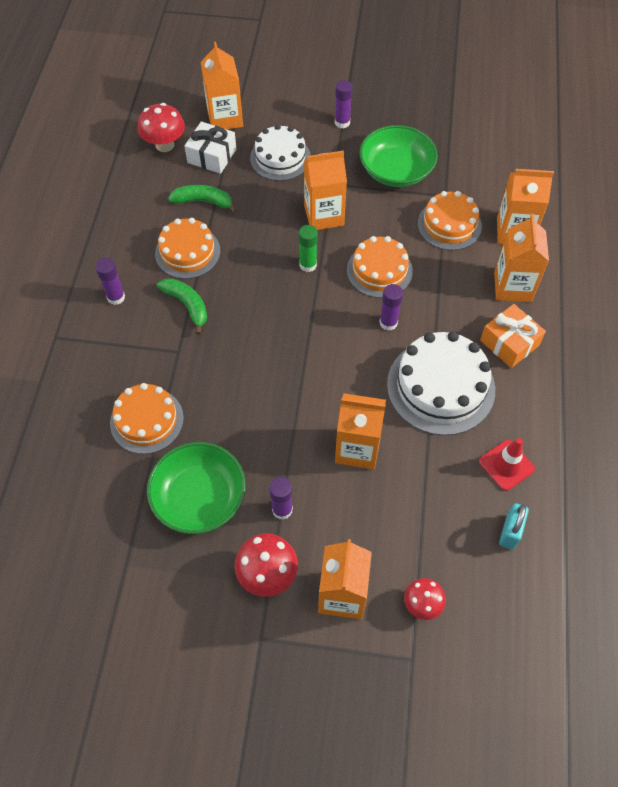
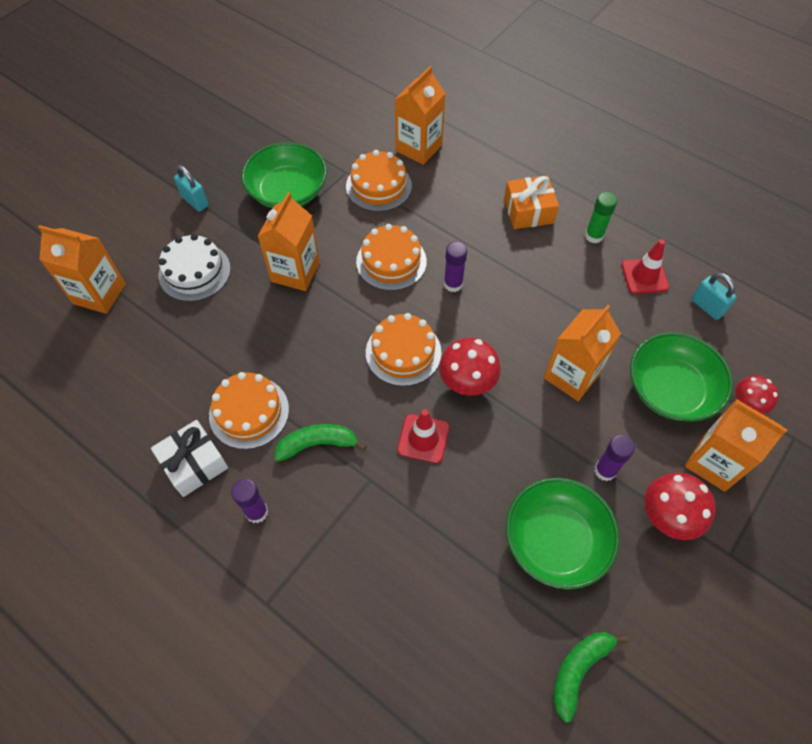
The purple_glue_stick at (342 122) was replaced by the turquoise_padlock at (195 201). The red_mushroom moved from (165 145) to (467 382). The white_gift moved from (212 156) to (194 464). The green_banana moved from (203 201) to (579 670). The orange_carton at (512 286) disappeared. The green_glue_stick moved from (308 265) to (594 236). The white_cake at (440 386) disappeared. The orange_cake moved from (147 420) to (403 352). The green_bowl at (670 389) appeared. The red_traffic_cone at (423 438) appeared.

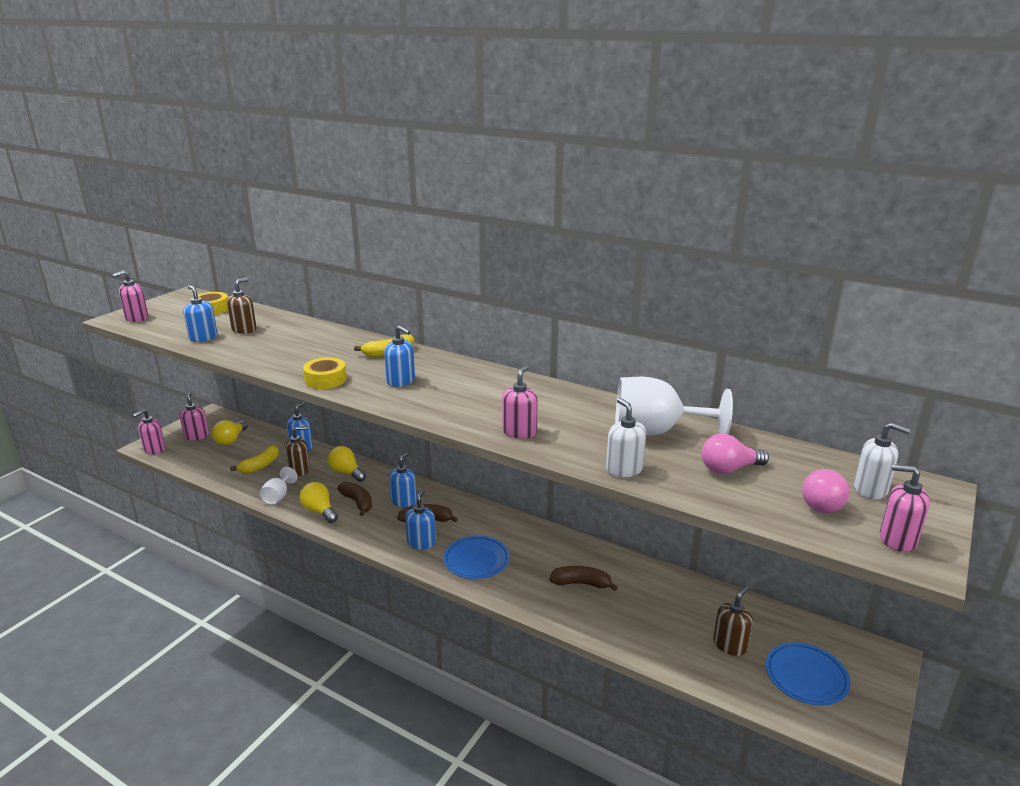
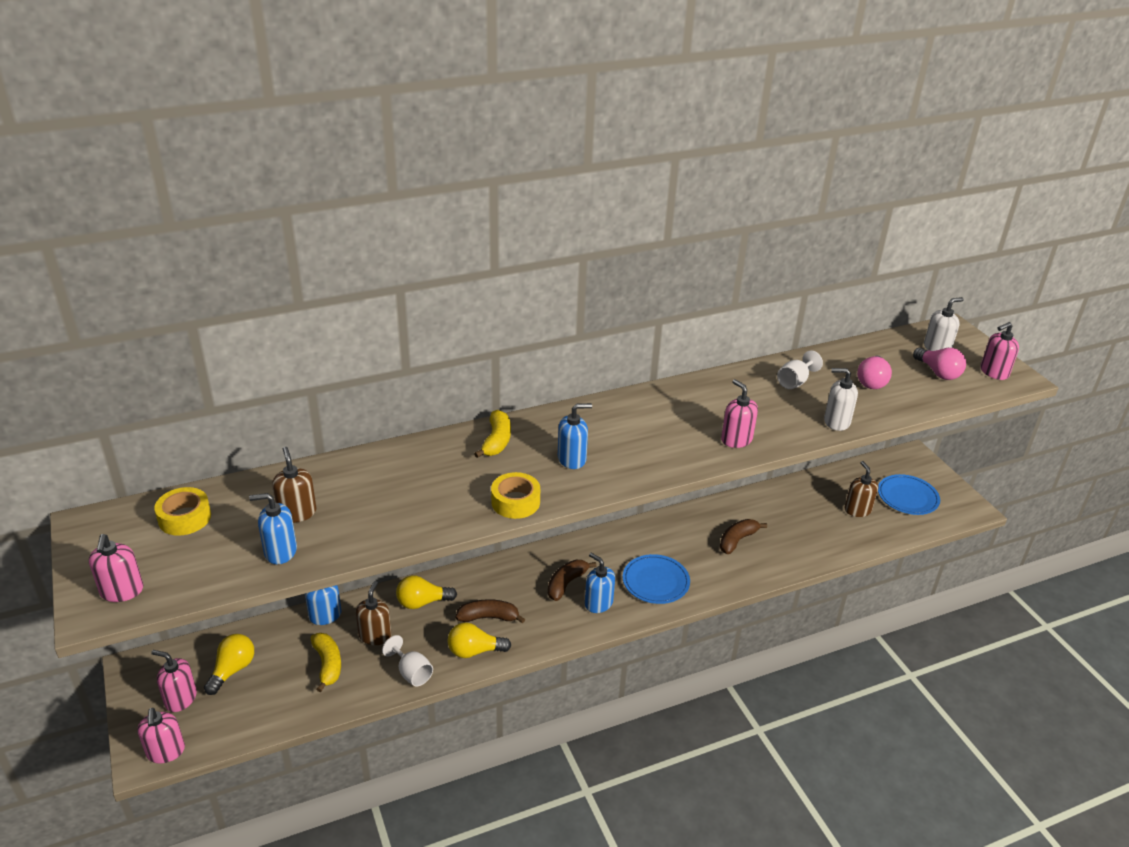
The white_goblet at (656 432) changed to 0.52 times the size. The yellow_light_bulb at (231 440) turned 120 degrees counterclockwise. The blue_soap_dispenser at (404 501) disappeared.

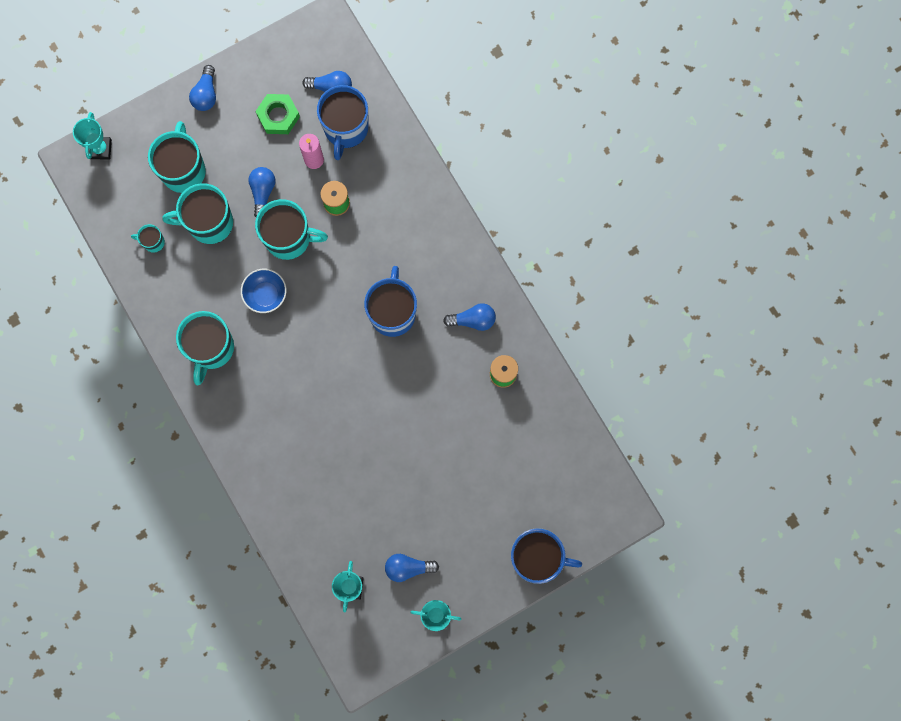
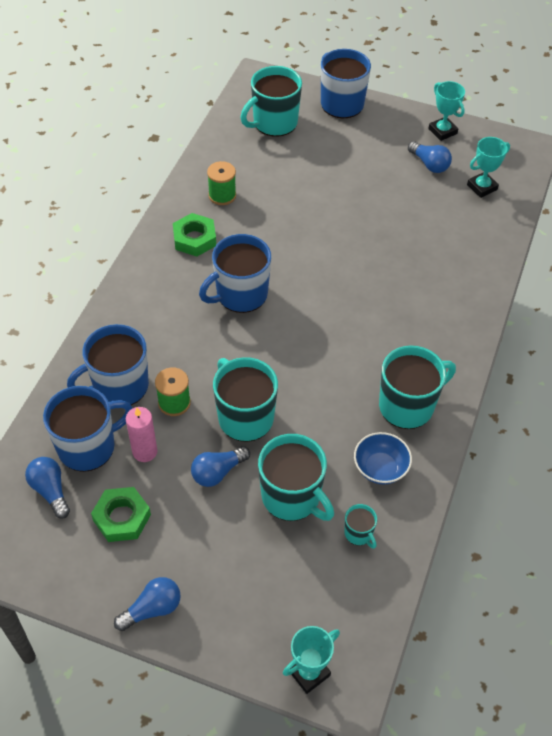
The turquoise_mug moved from (183 170) to (274 123). The blue_bowl moved from (266 294) to (380 468). The blue_light_bulb at (473 320) was replaced by the green_nut at (194 239). The blue_mug at (119 386) appeared.

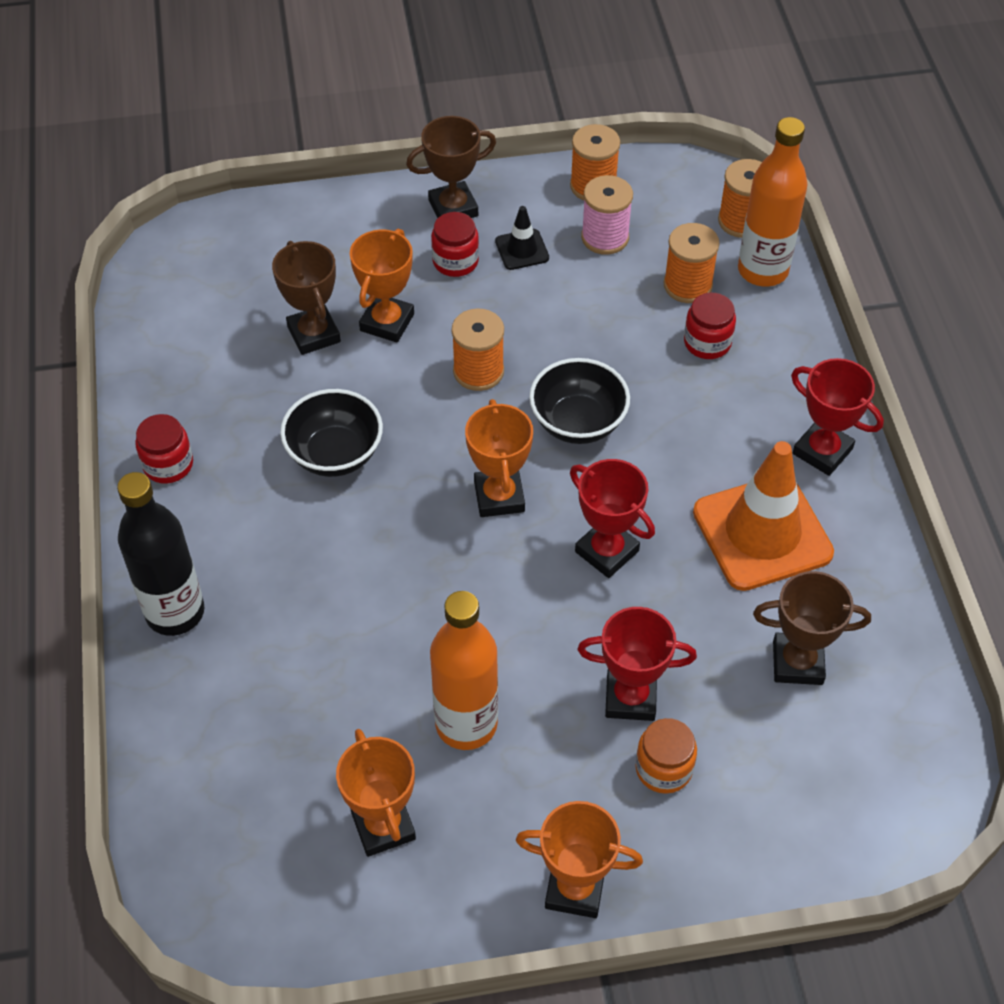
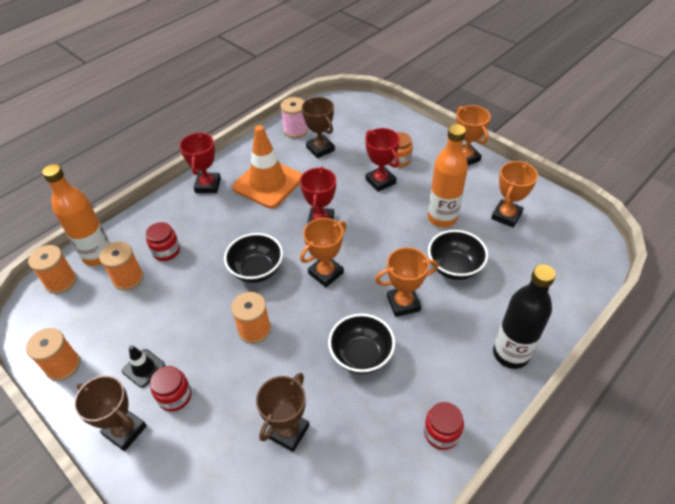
The pink_spool moved from (605 237) to (295 131). The orange_trophy moved from (387 322) to (403 303). The black_bowl at (454 267) appeared.

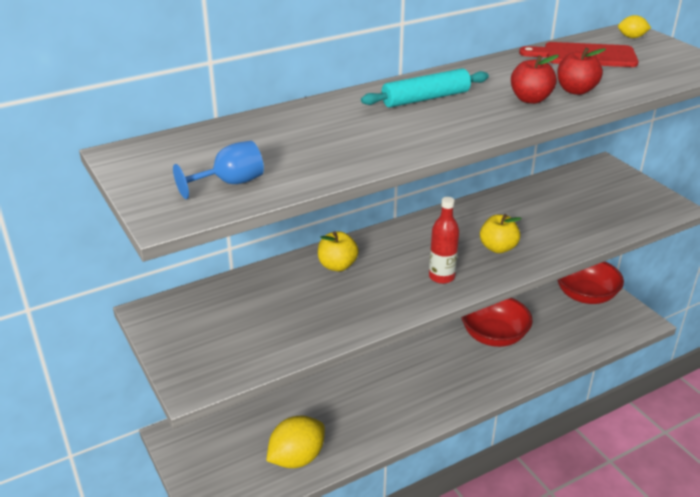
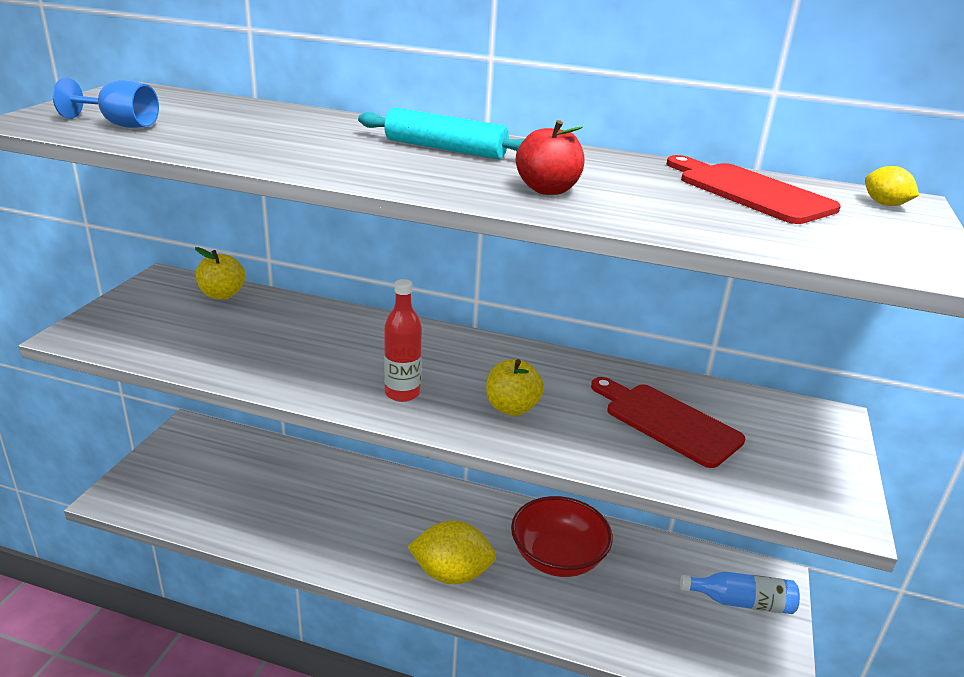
The red_apple at (576 90) disappeared. The yellow_apple moved from (337 265) to (222 295). The red_bowl at (585 295) was replaced by the blue_bottle at (741 602). The yellow_lemon moved from (297 458) to (451 573). The red_cutting_board at (667 422) appeared.

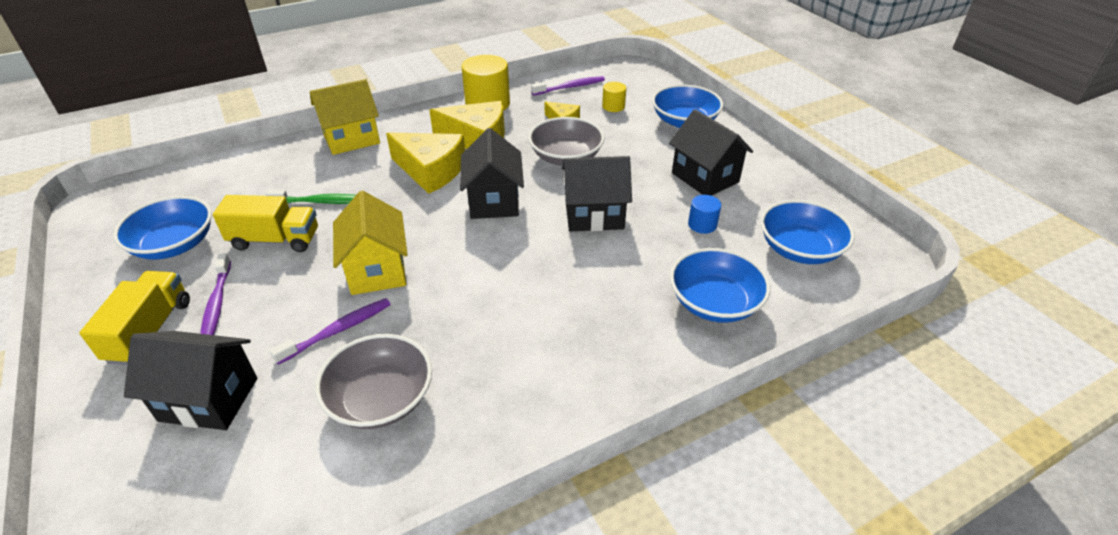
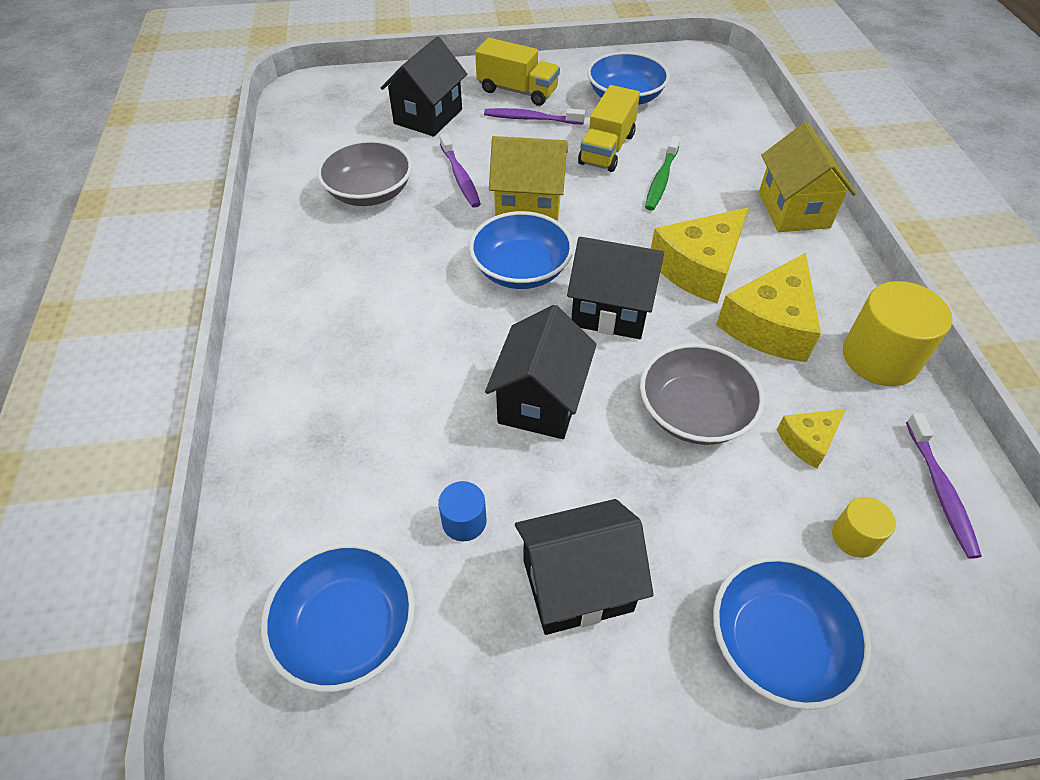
The blue_bowl moved from (714 302) to (521 270).

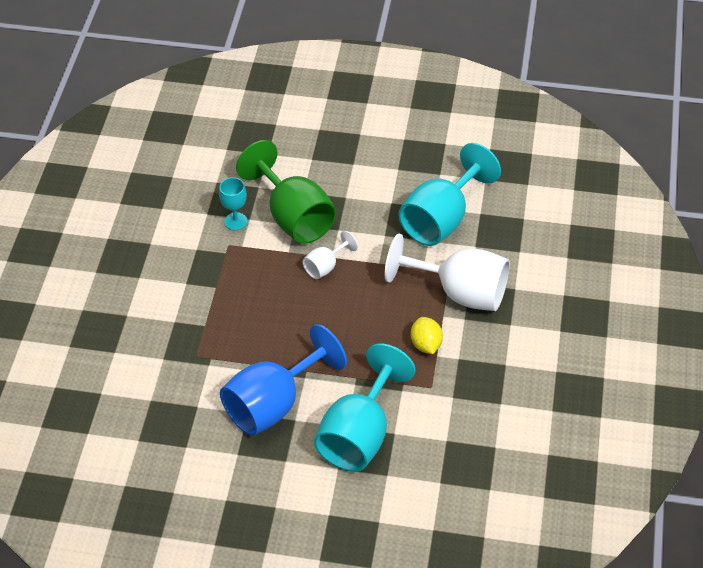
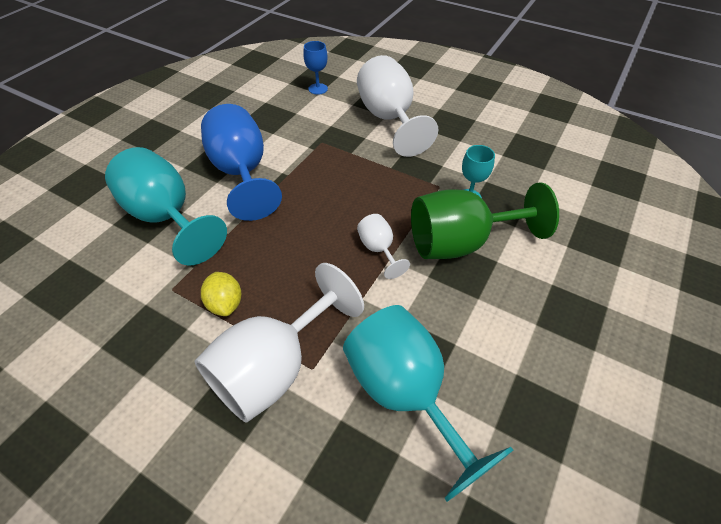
The yellow_lemon at (426 344) turned 60 degrees clockwise. The blue_goblet at (318 89) appeared. The white_goblet at (389 119) appeared.

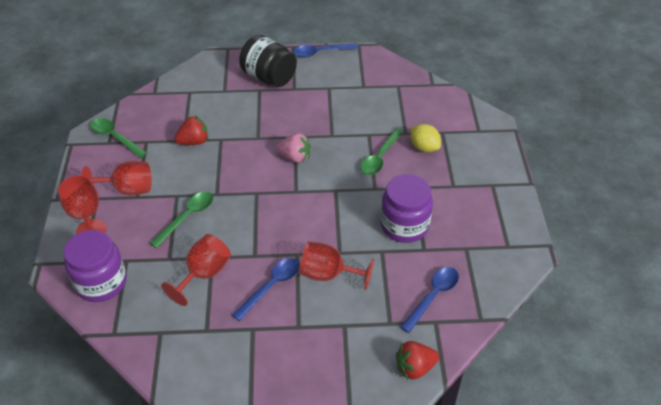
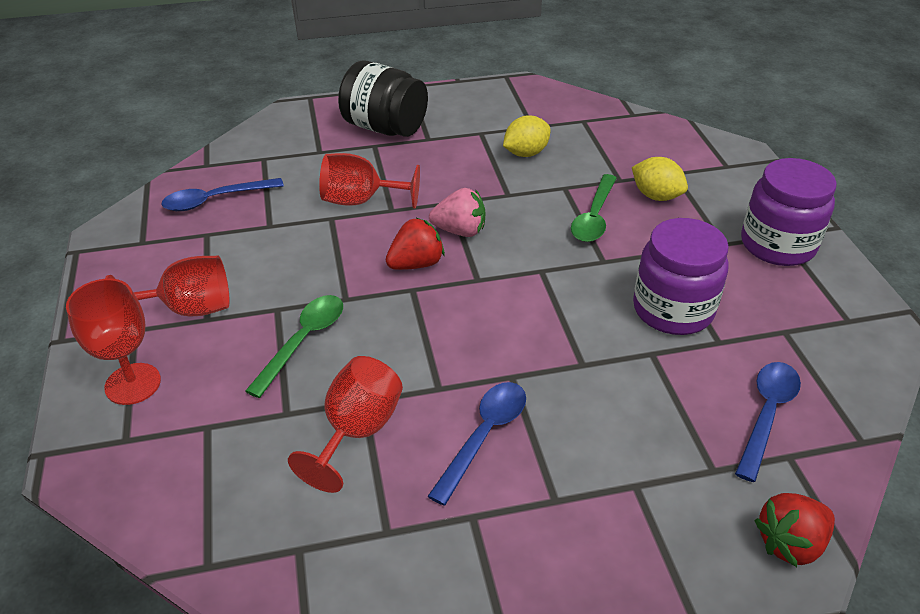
The blue_spoon moved from (320 52) to (215 200). The red_strawberry moved from (194 141) to (416 264). The green_spoon at (115 137) disappeared. The purple_jar moved from (101 282) to (777 245). The red_goblet moved from (328 274) to (361 201). The yellow_lemon at (525 153) appeared.

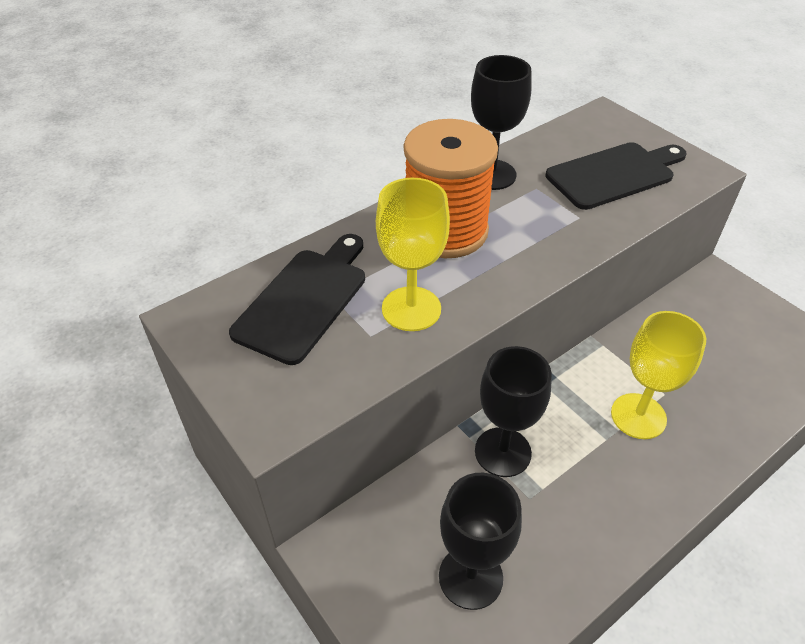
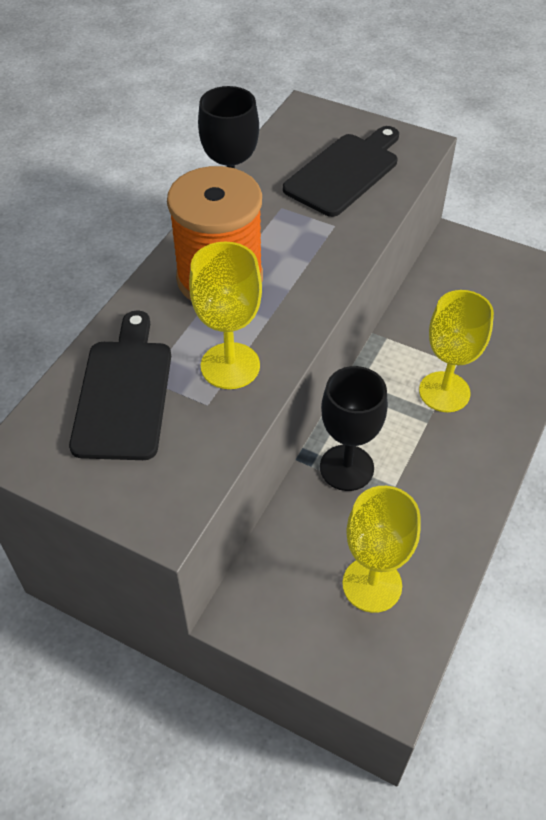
The black_goblet at (470 577) became the yellow_goblet at (372 584).

